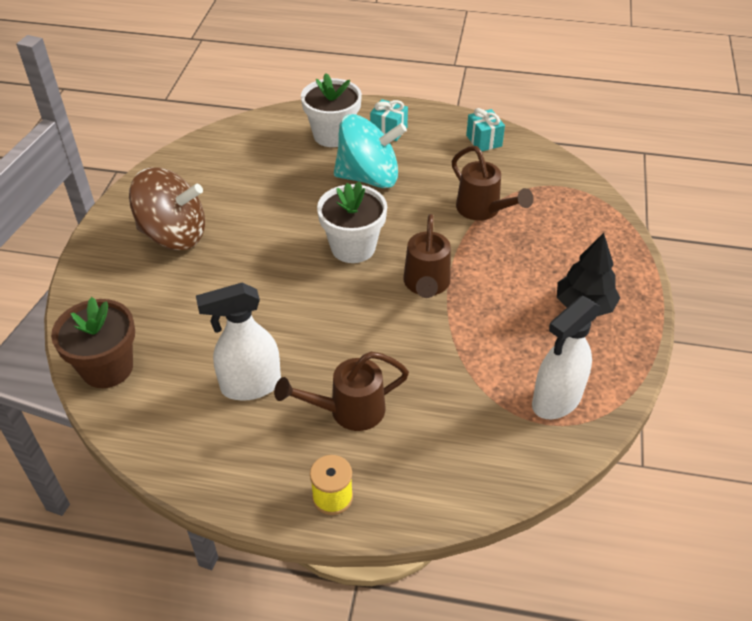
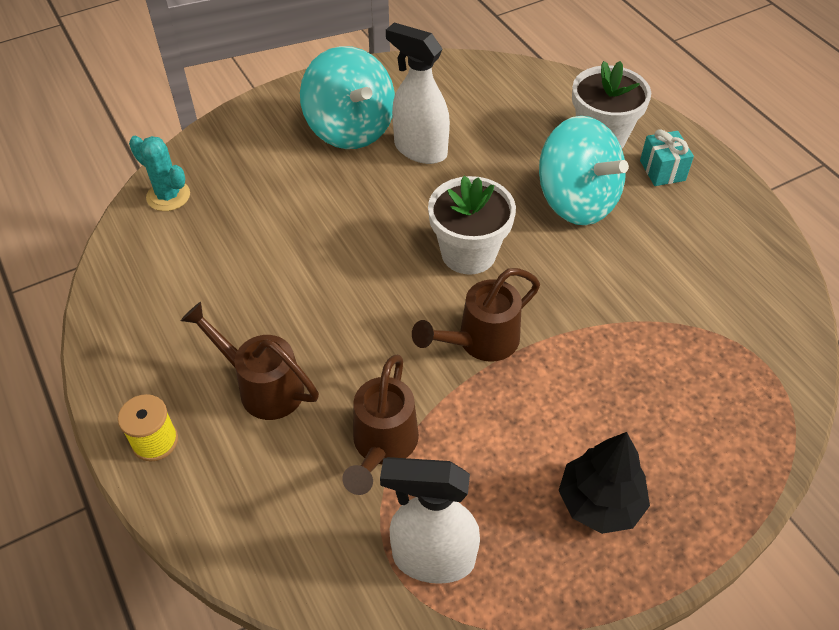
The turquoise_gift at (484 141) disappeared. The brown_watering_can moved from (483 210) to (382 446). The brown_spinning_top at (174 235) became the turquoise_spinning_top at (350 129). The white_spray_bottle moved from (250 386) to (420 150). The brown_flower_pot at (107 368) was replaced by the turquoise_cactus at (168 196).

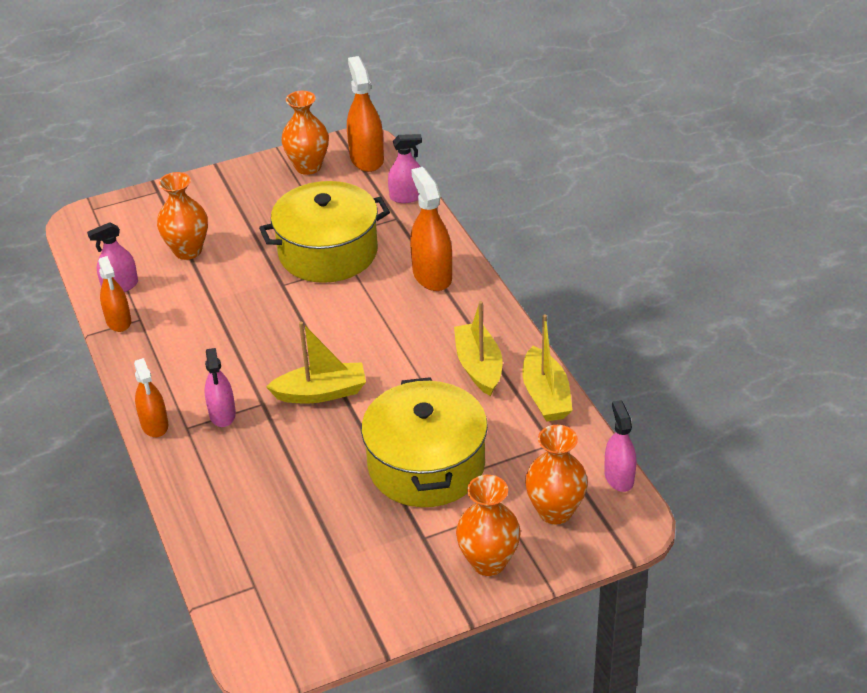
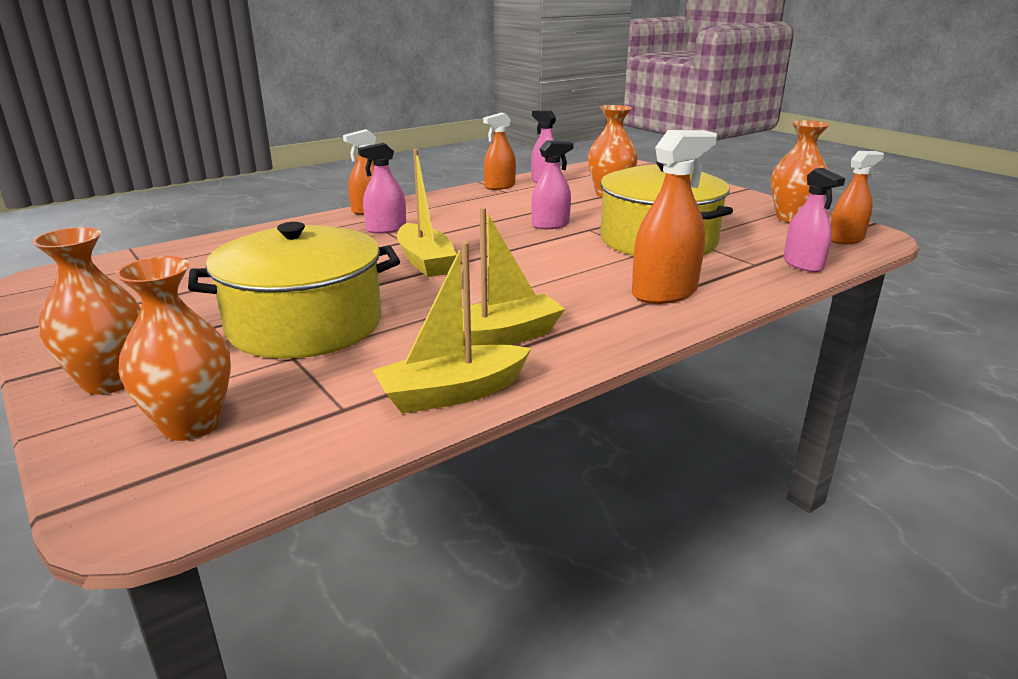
The orange_spray_bottle at (366 158) changed to 0.66 times the size. The pink_spray_bottle moved from (619 477) to (550 225).

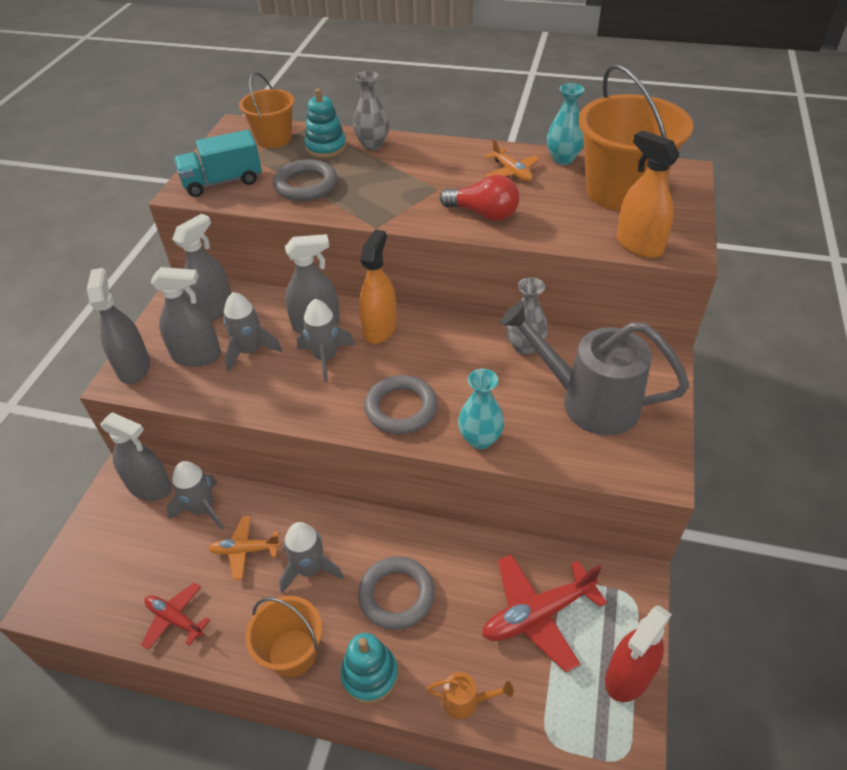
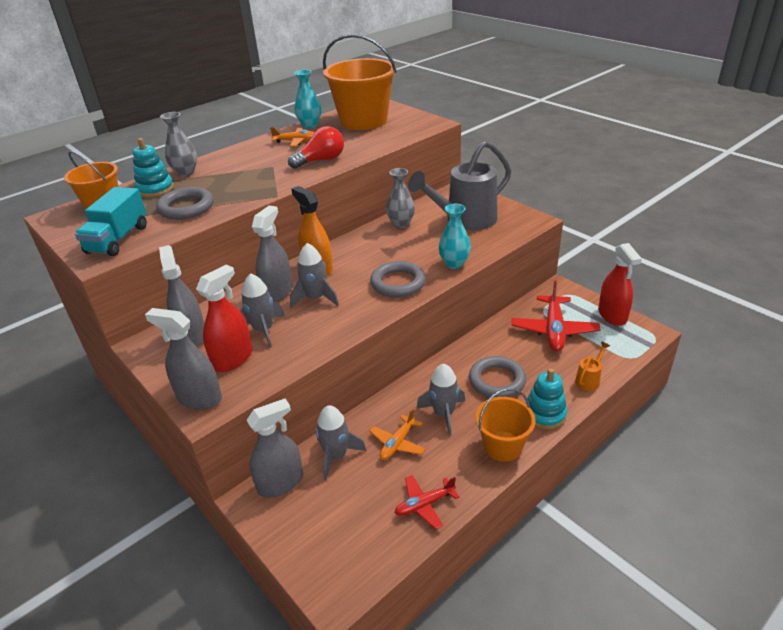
The orange_spray_bottle at (639 245) disappeared. The grey_spray_bottle at (197 356) became the red_spray_bottle at (233 359).

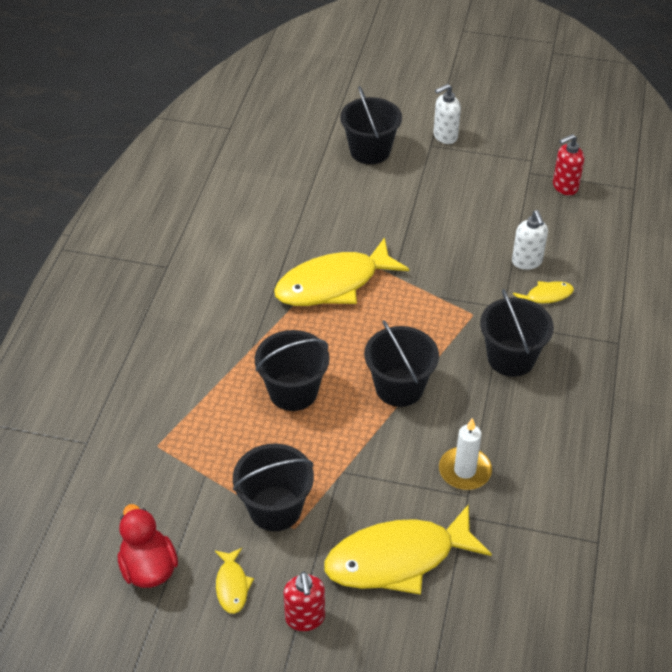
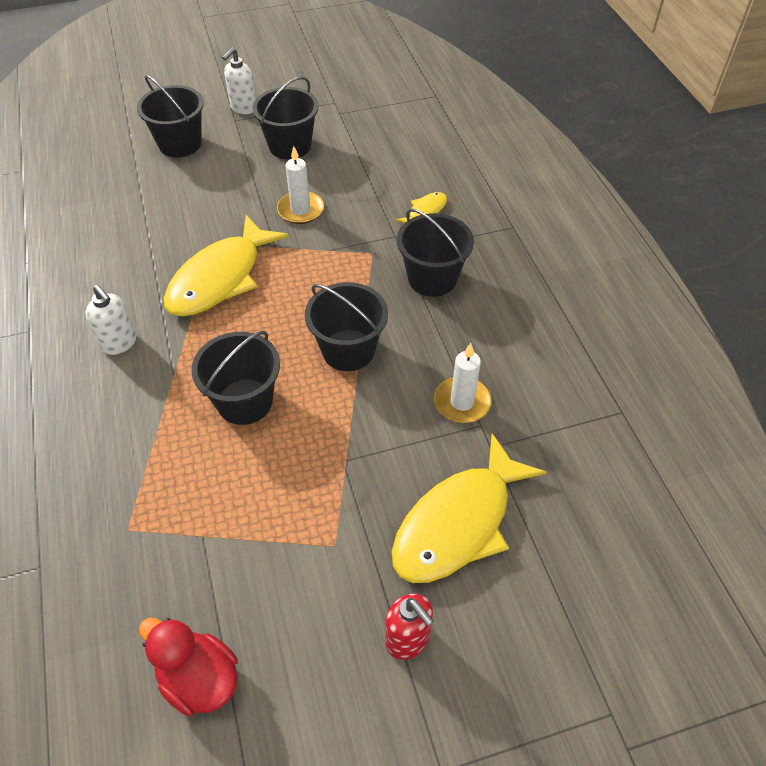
The red_soap_dispenser at (564 187) disappeared. The white_soap_dispenser moved from (527 262) to (119 343). The black_bucket moved from (275 508) to (290 146). The yellow_fish at (232 585) disappeared. The white_candle at (300 210) appeared.

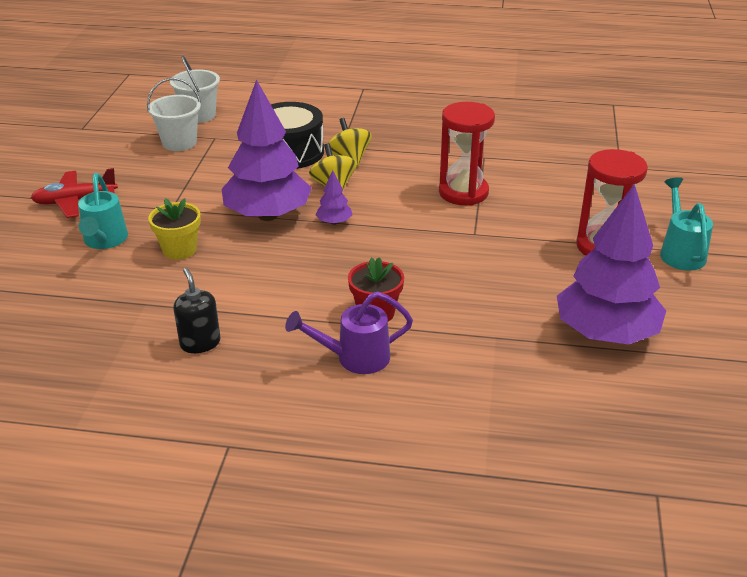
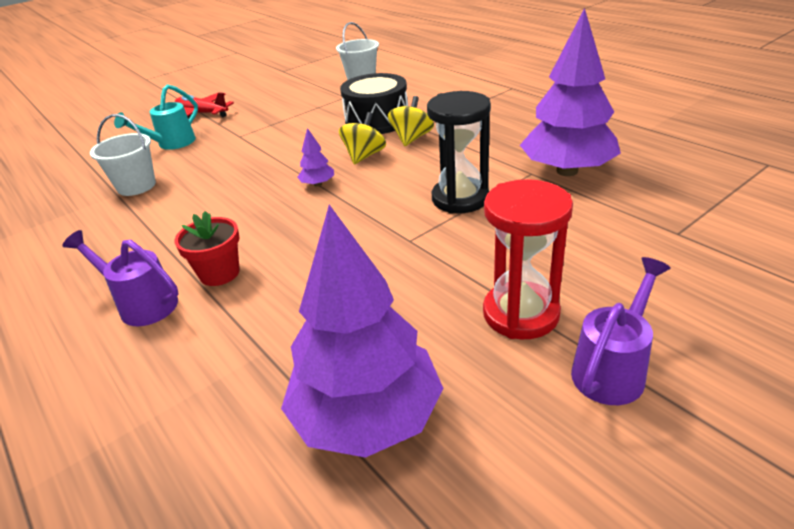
The white_bucket moved from (179 143) to (136 186). The purple_tree moved from (268 215) to (567 171). The red_hourglass at (463 192) became the black_hourglass at (460 199). The turquoise_watering_can at (680 252) became the purple_watering_can at (612 369). The yellow_flower_pot at (179 250) disappeared. The black_soap_dispenser at (200 343) disappeared.

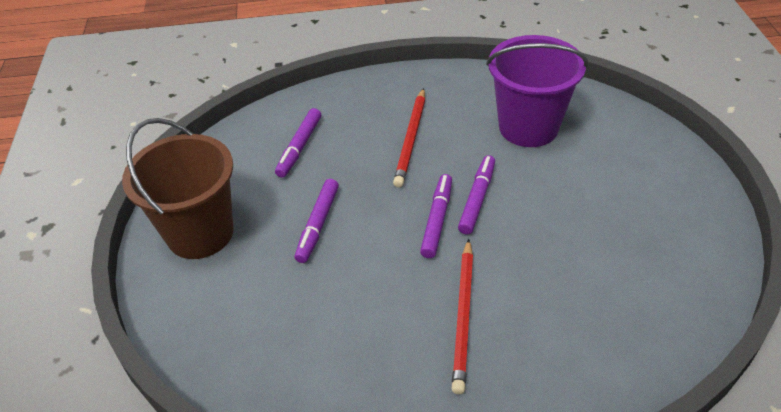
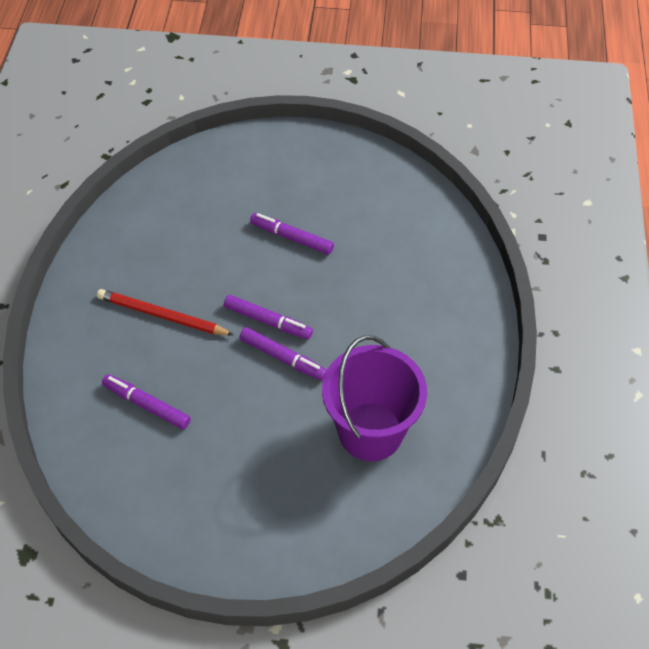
The red_pencil at (411 139) disappeared. The purple_marker moved from (299 147) to (147 405). The brown_bucket at (200 233) disappeared.

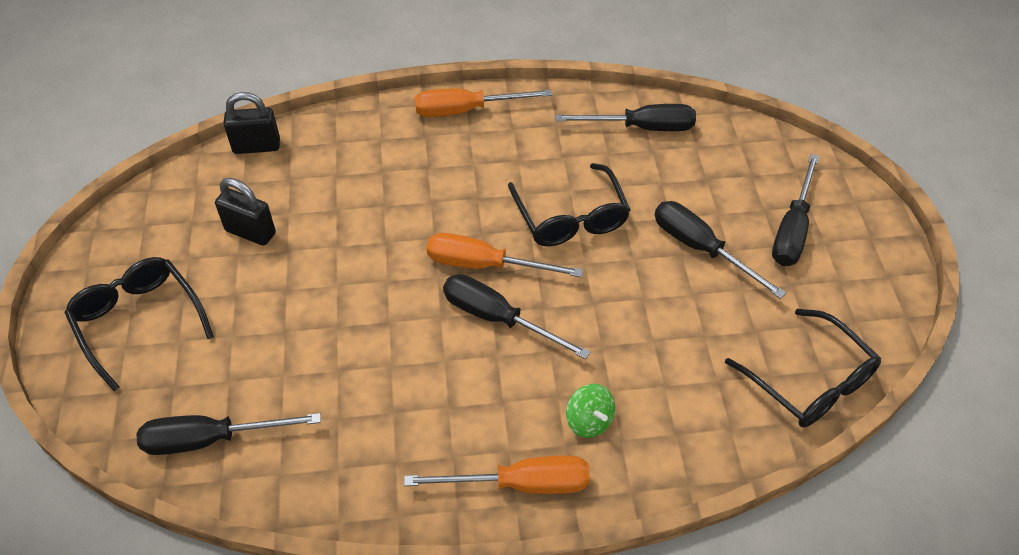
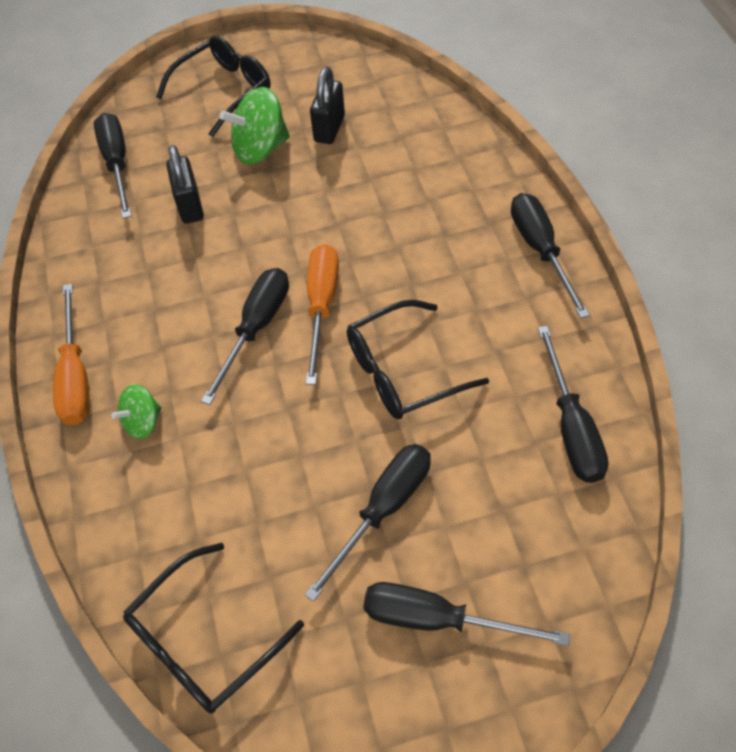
The orange_screwdriver at (466 110) became the black_screwdriver at (540 250). The black_padlock moved from (256 146) to (190 206). The green_spinning_top at (260 148) appeared.

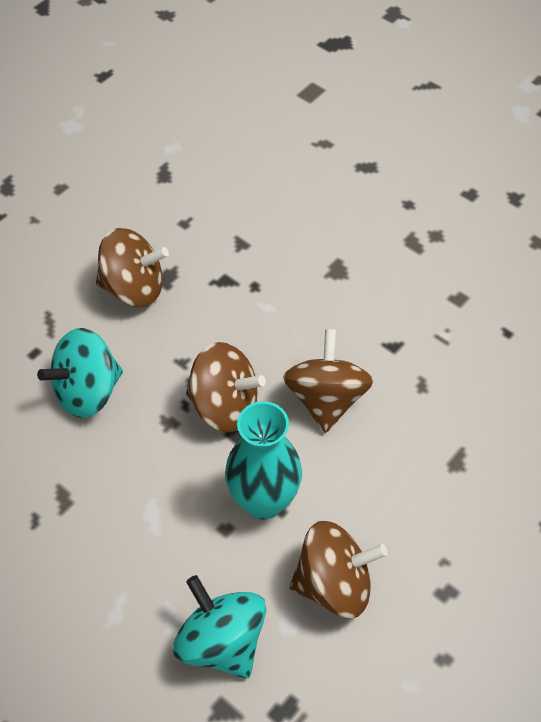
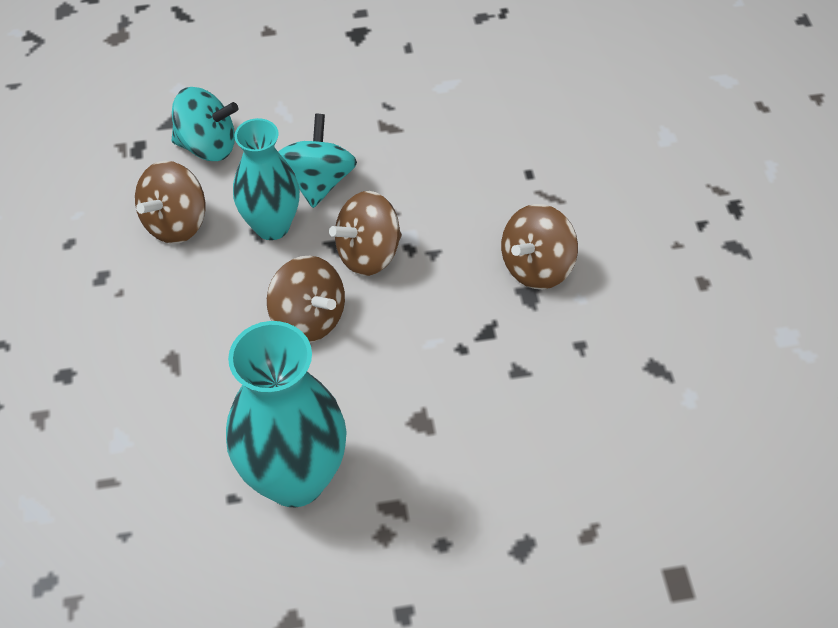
The turquoise_spinning_top moved from (87 391) to (318 181). The turquoise_vase at (295 478) appeared.

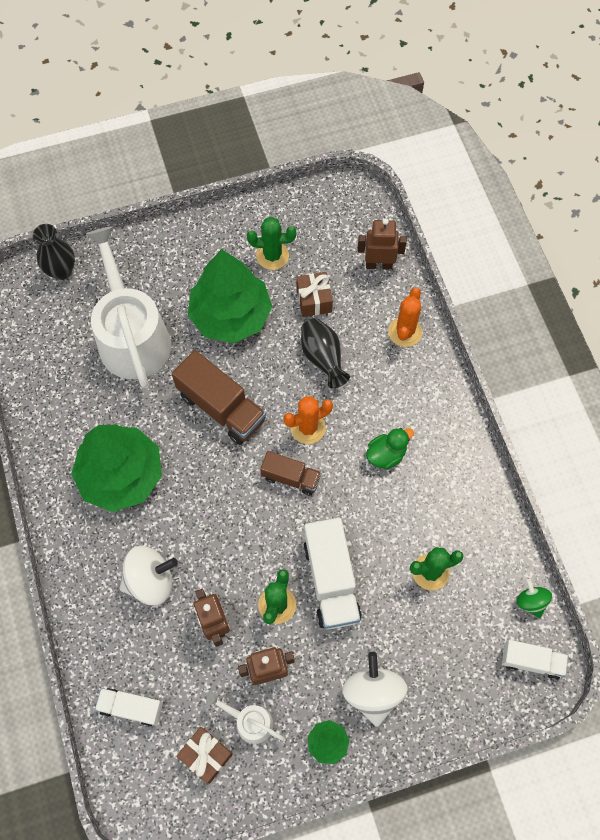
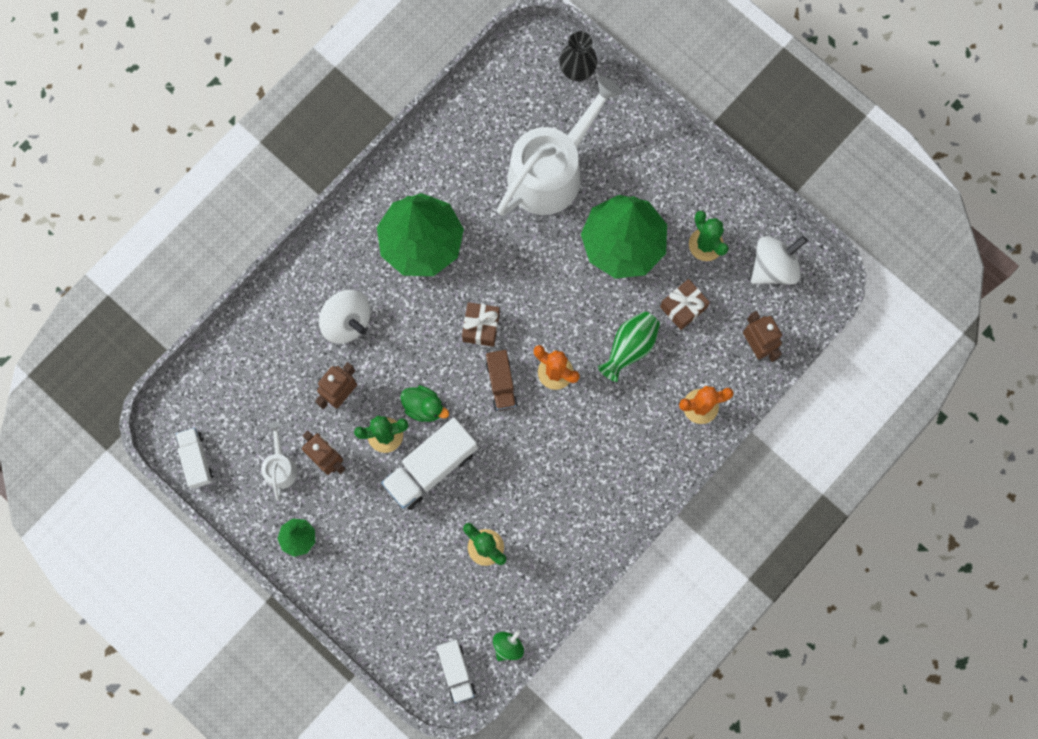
The black_vase at (322 358) became the green_vase at (629 347). The brown_truck at (221 407) disappeared. The green_duck moved from (386 454) to (424 407). The white_spinning_top moved from (373 693) to (774 267). The white_truck moved from (131 707) to (196 460). The brown_gift moved from (206 755) to (481 327).

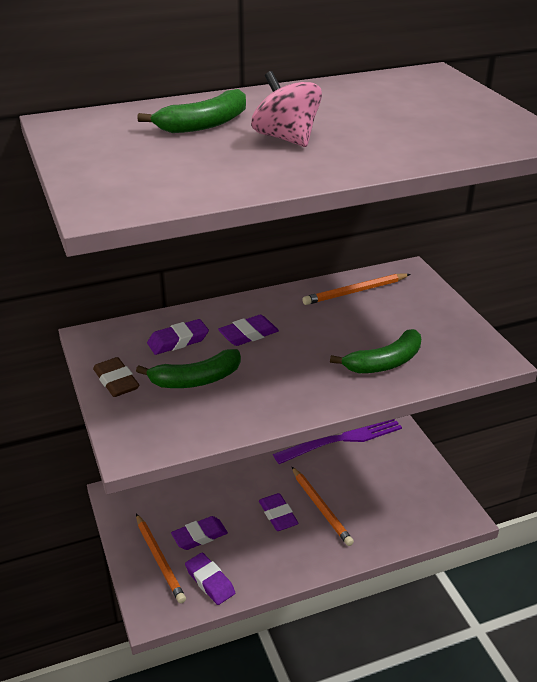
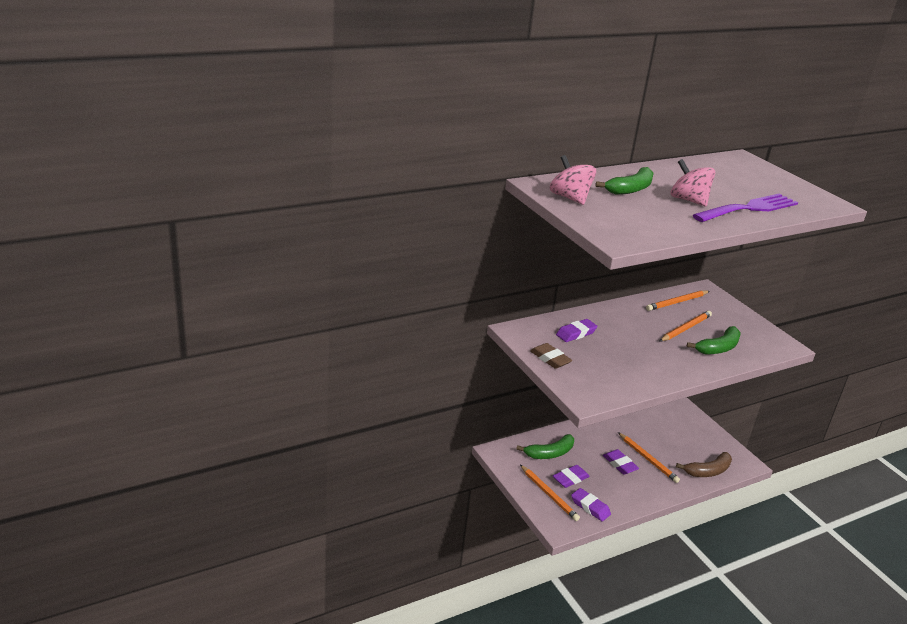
The purple_eraser at (248 334) disappeared. The green_banana moved from (196 380) to (550 453). The purple_fork moved from (343 438) to (749 209). The pink_spinning_top at (570 198) appeared. The orange_pencil at (685 328) appeared. The brown_banana at (708 471) appeared.

